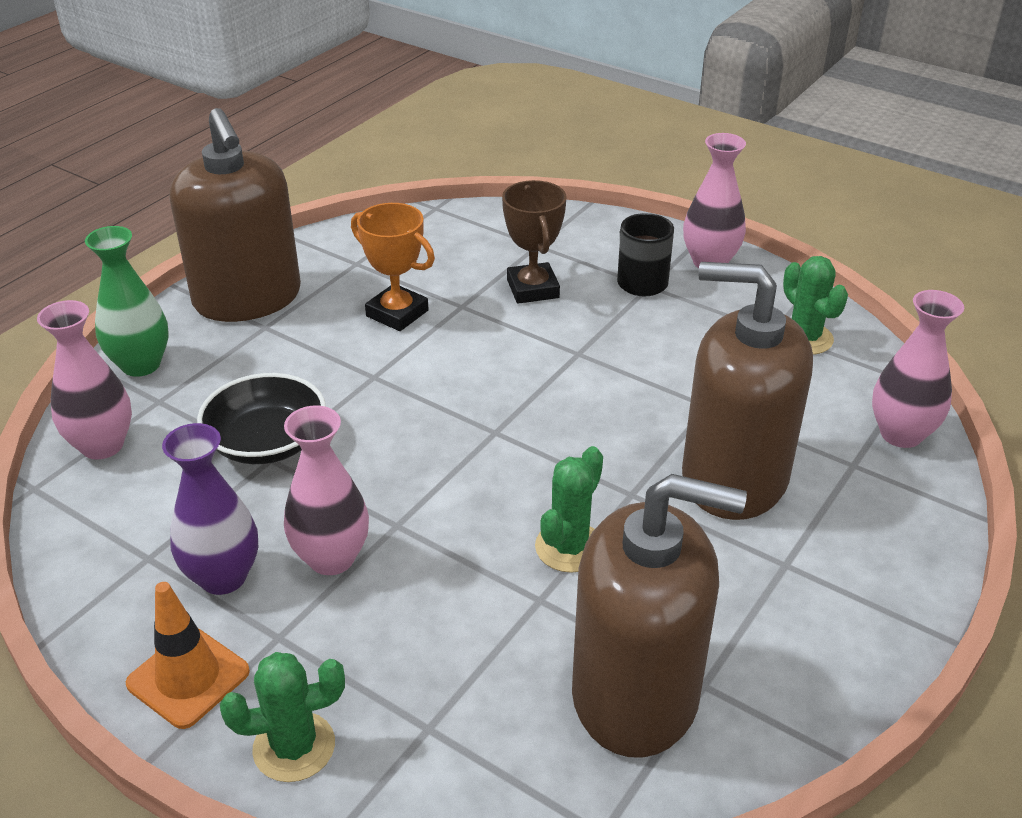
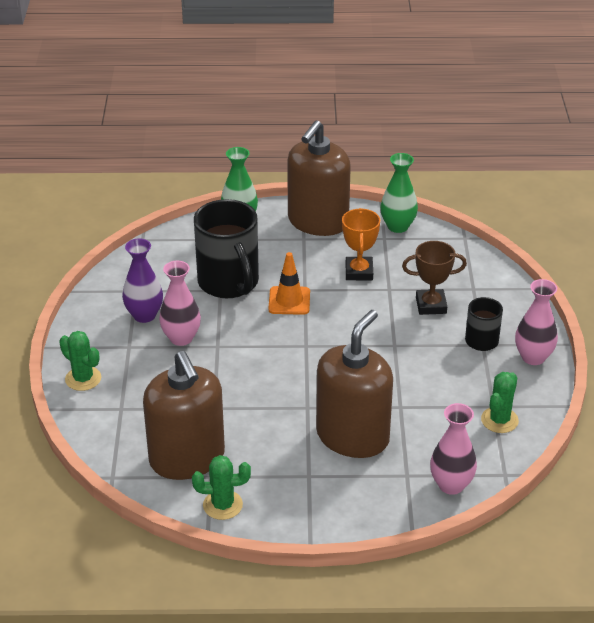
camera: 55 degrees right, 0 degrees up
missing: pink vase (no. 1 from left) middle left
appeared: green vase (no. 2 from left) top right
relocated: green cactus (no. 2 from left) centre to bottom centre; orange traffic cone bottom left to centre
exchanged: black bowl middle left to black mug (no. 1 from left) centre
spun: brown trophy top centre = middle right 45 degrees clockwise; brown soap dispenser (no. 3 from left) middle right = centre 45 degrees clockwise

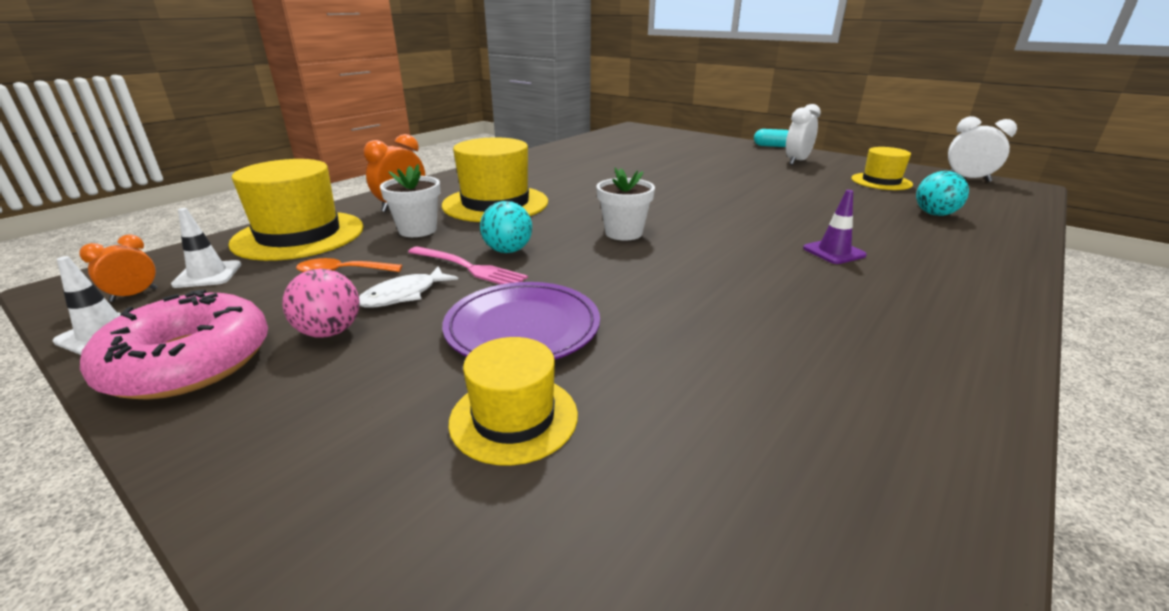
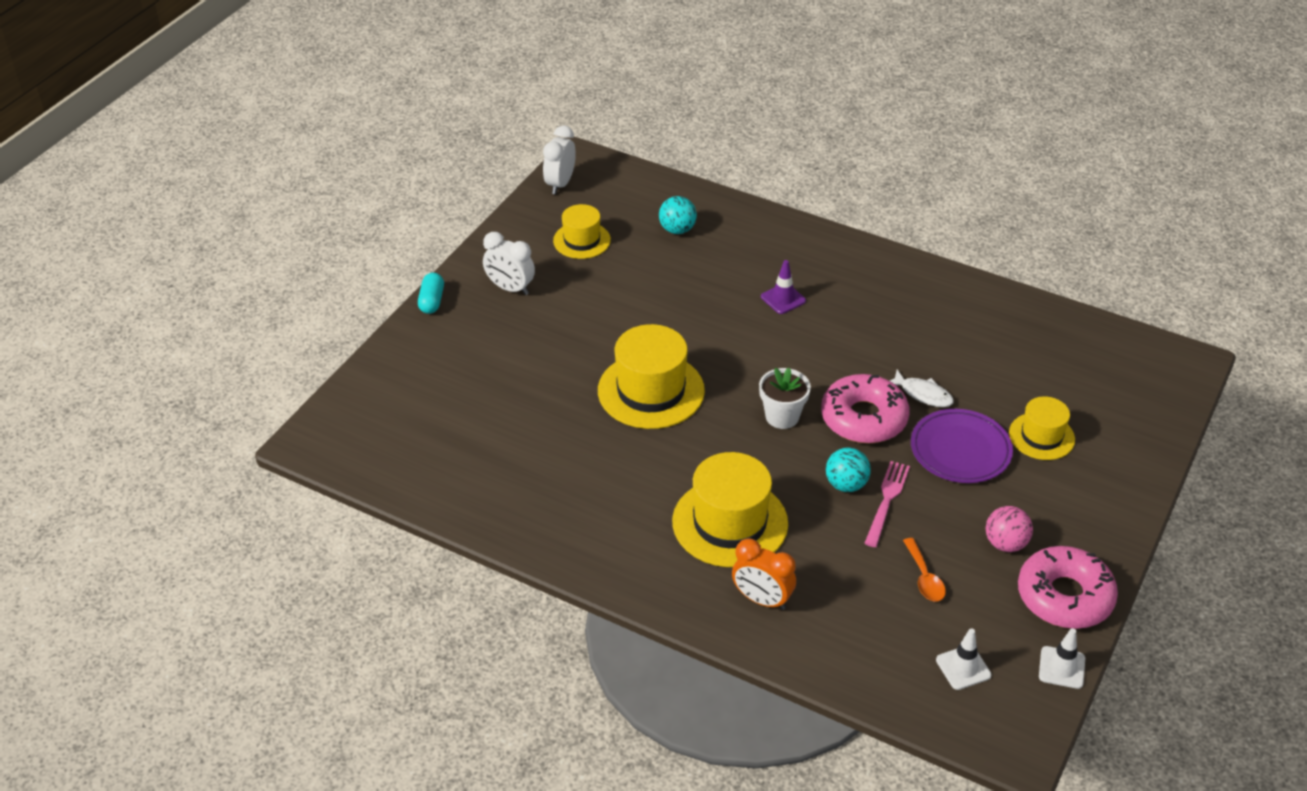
camera: 100 degrees left, 15 degrees up
missing: white flower pot (no. 1 from left) top centre; orange clock (no. 1 from left) middle left
appeared: pink donut (no. 1 from left) centre
relocated: yellow hat (no. 1 from left in the first image) middle left to yellow hat (no. 2 from left) centre; white fish centre to middle right

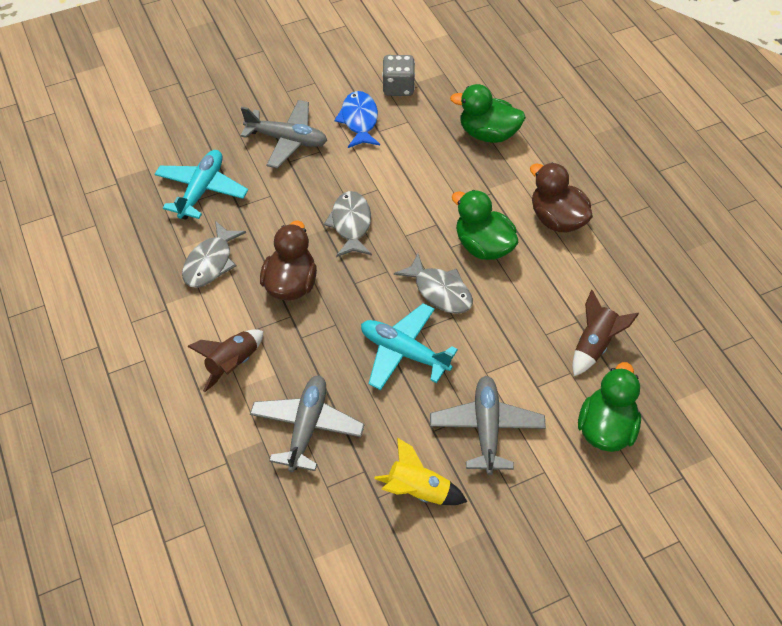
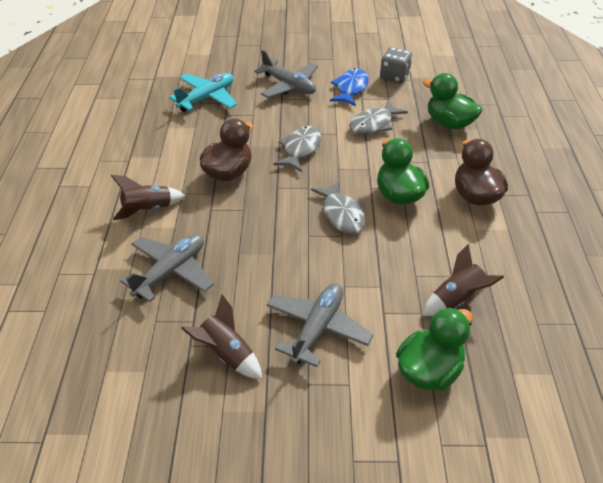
camera: 25 degrees right, 10 degrees down
missing: turquoise plane (no. 2 from left) centre
relocated: grey fish (no. 1 from left in the first image) middle left to grey fish (no. 3 from left) top centre
colour: yellow rocket bottom centre to brown rocket (no. 2 from left) bottom centre

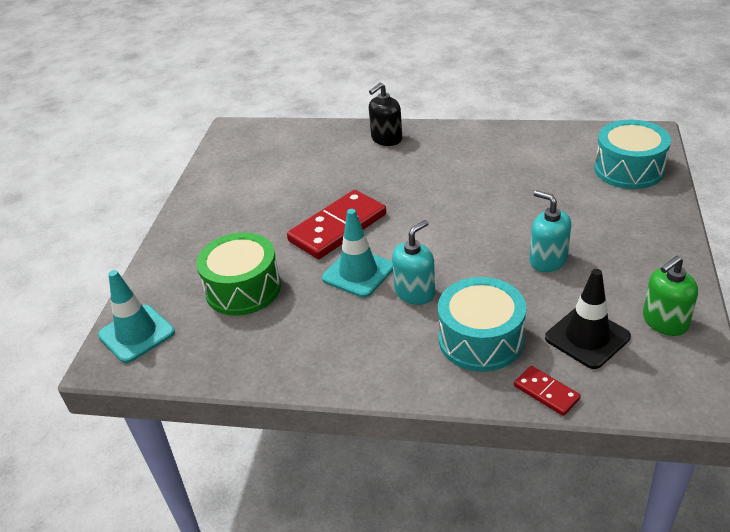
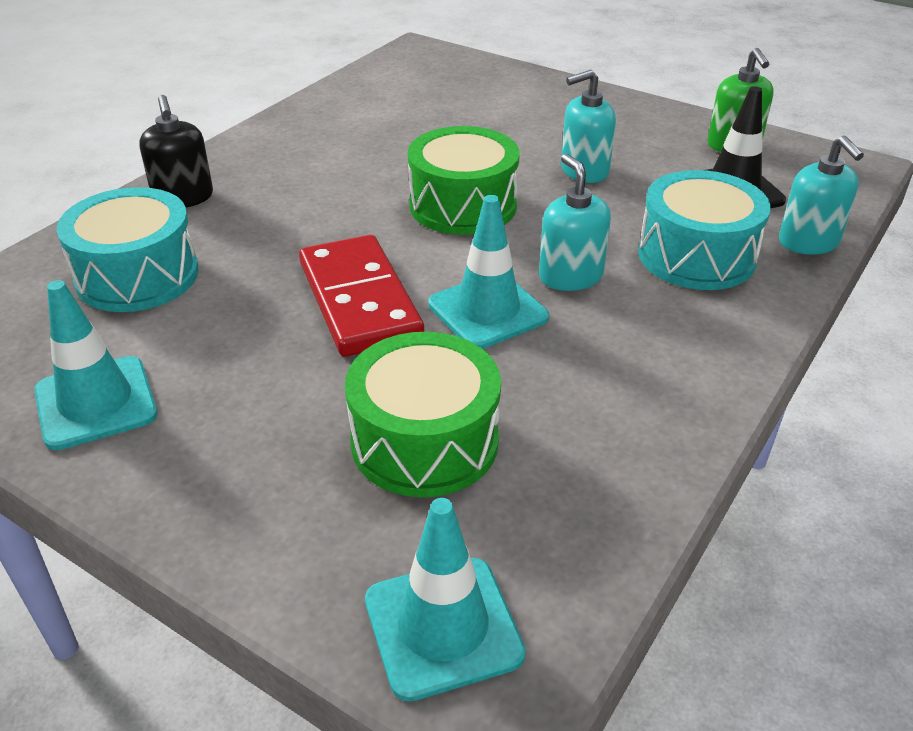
camera: 70 degrees left, 0 degrees up
appeared: green drum (no. 2 from left) top centre; turquoise traffic cone (no. 1 from left) middle left
relocated: turquoise drum (no. 2 from left in the first image) top right to turquoise drum (no. 1 from left) middle left
exchanged: red domino (no. 2 from left) bottom right to turquoise soap dispenser (no. 3 from left) top right

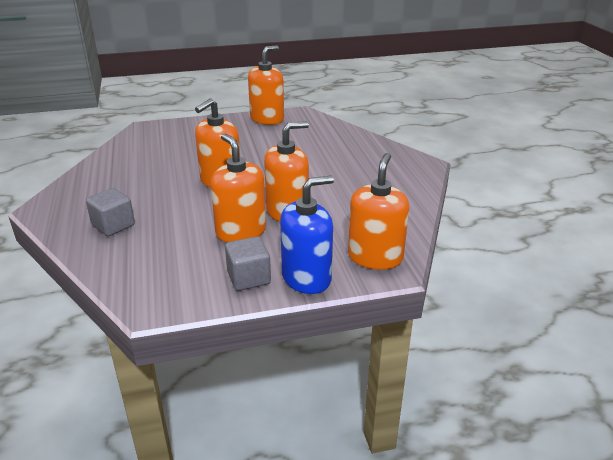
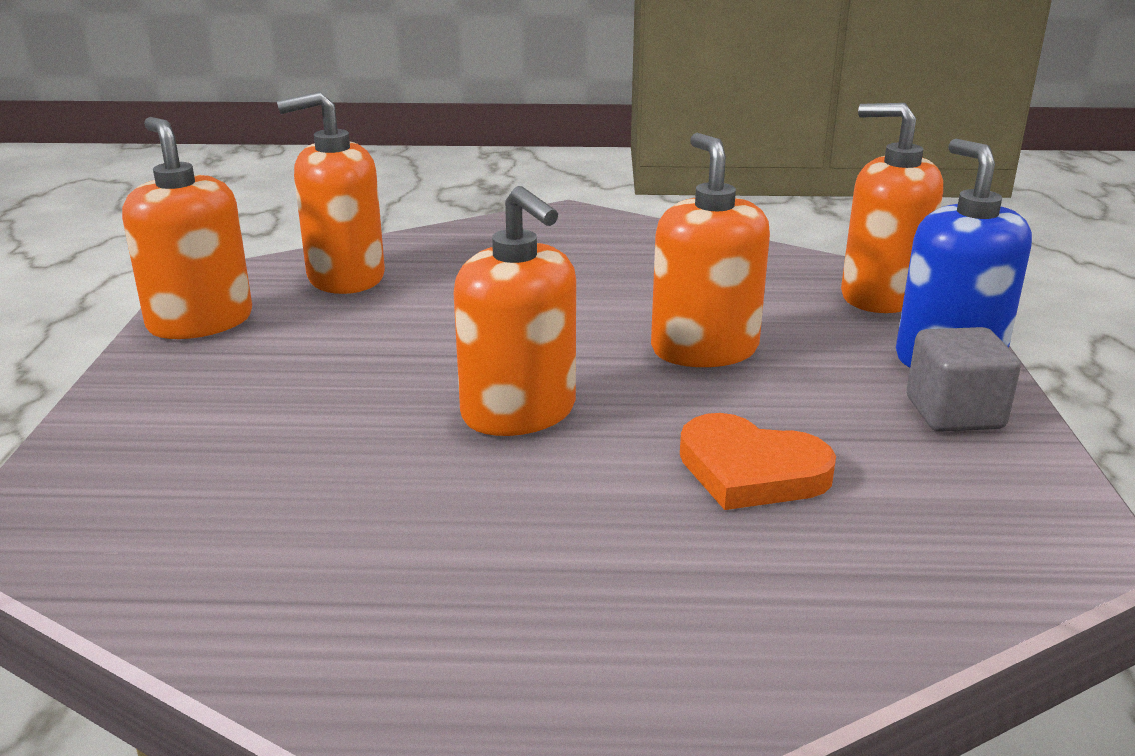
camera: 75 degrees left, 5 degrees down
missing: grey cube (no. 1 from left) middle left
appeared: orange heart middle right
relocated: orange soap dispenser (no. 2 from left) centre to top left

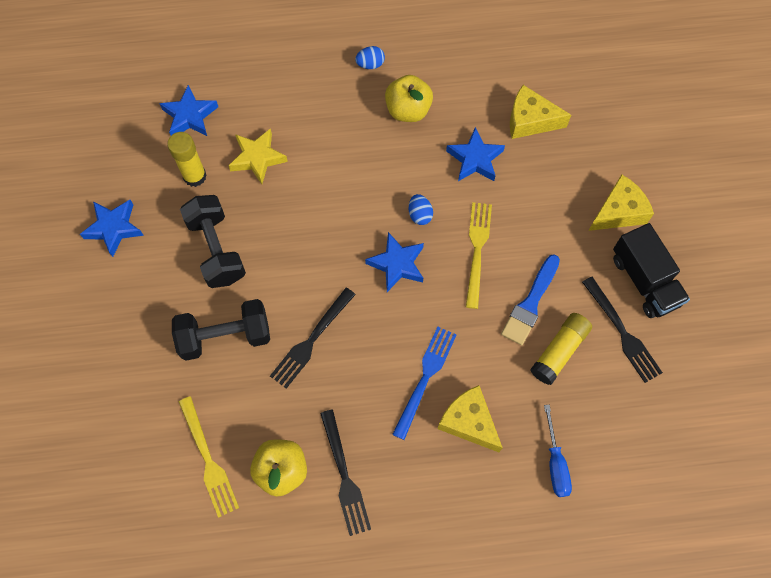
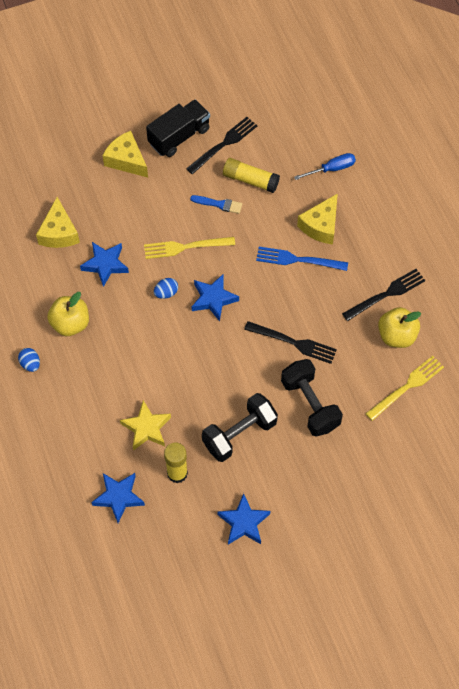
camera: 105 degrees left, 5 degrees down
size: blue brush middle right = top centre x0.67

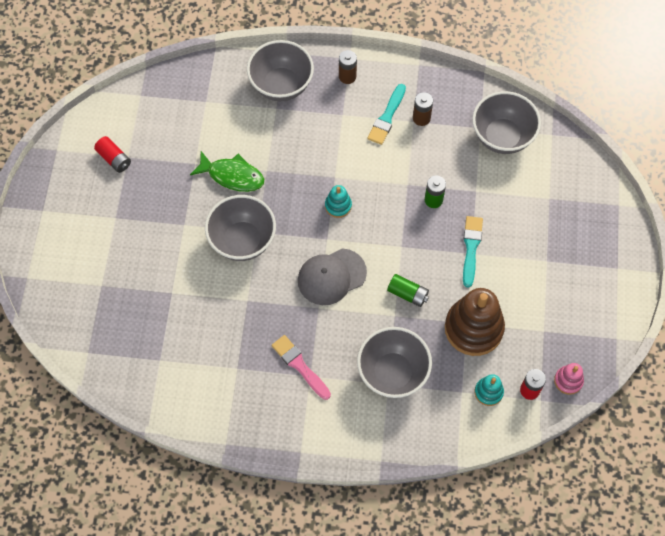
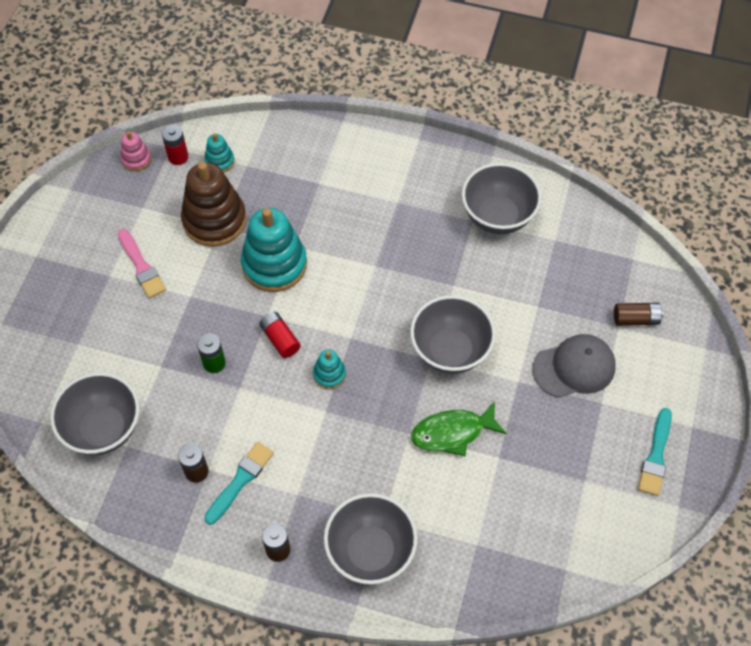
camera: 170 degrees left, 5 degrees down
appeared: brown battery (no. 3 from left) middle right
relocated: red battery (no. 1 from left in the first image) top left to red battery (no. 2 from left) centre; turquoise brush (no. 2 from left) middle right to bottom right; grey cap centre to middle right; grey bowl (no. 3 from left in the first image) bottom centre to grey bowl (no. 4 from left) top right; pink brush bottom centre to middle left
exchanged: green battery (no. 1 from left) centre to turquoise stacking toy (no. 2 from left) centre
spun: green fish top centre = centre 45 degrees counterclockwise

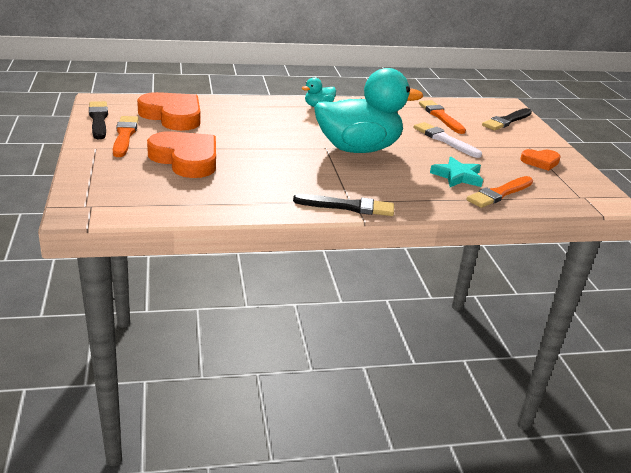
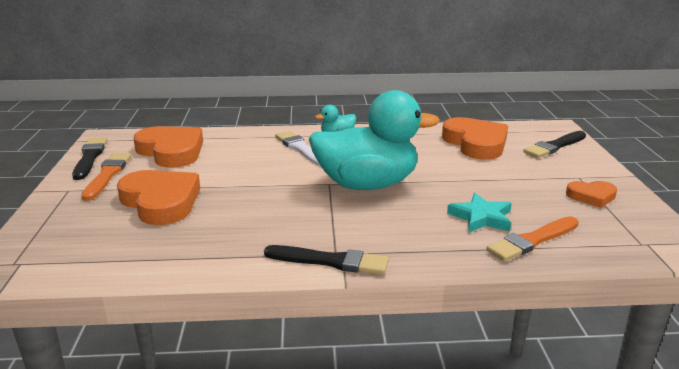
camera: 10 degrees right, 5 degrees down
relocated: white brush top right to centre
exchanged: orange brush (no. 2 from left) top right to orange heart (no. 3 from left) middle right

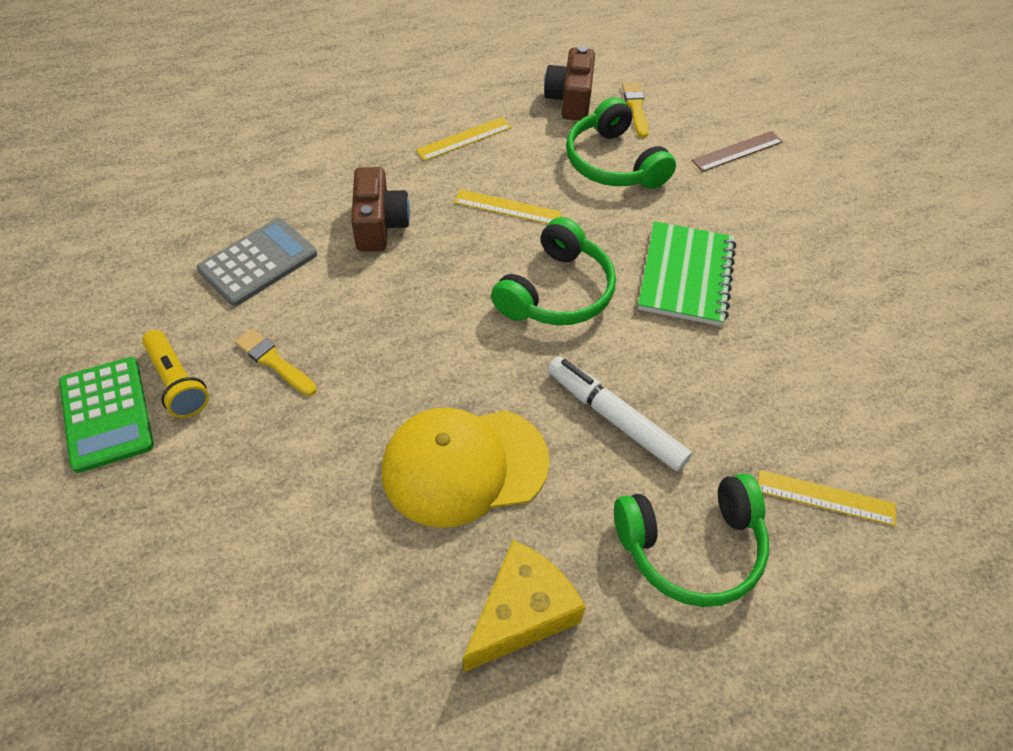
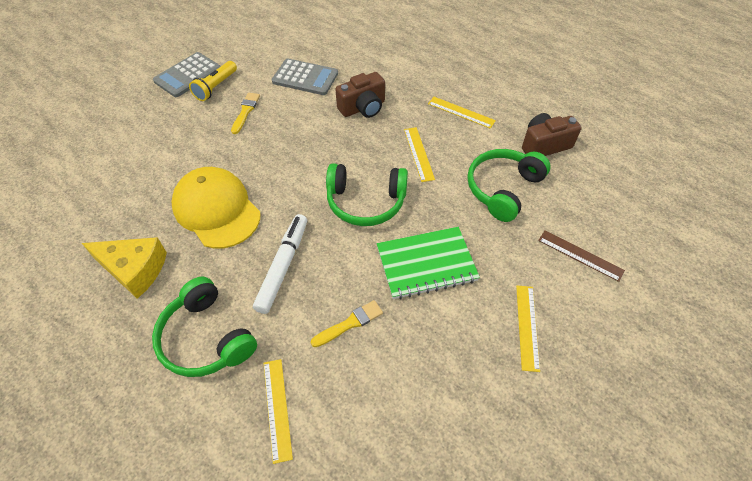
camera: 65 degrees right, 0 degrees up
appeared: yellow ruler (no. 4 from left) bottom right
relocated: yellow brush (no. 2 from left) top centre to bottom centre
colour: green calculator middle left to grey calculator (no. 1 from left) top left

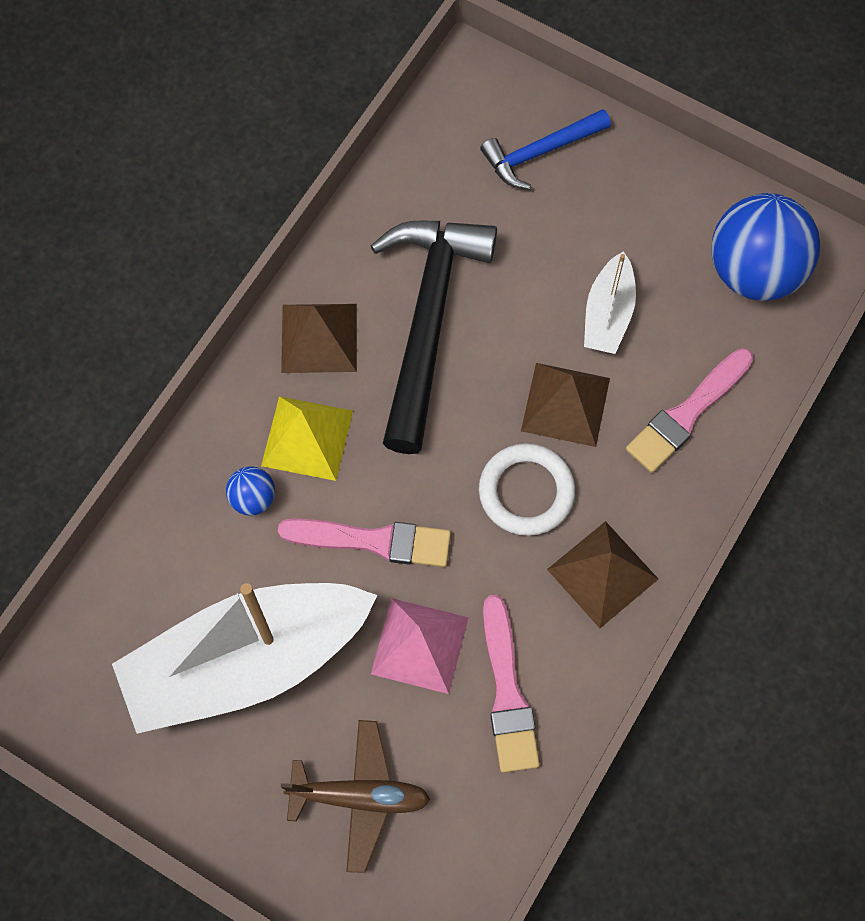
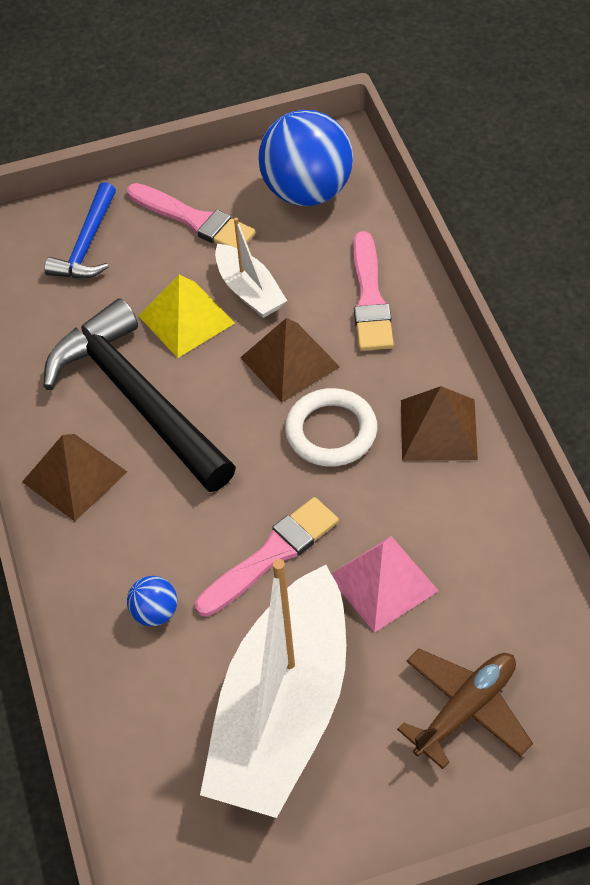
camera: 45 degrees left, 15 degrees down
relocated: yellow pyramid centre to middle left; pink brush (no. 2 from left in the first image) bottom centre to pink brush (no. 1 from left) top left

